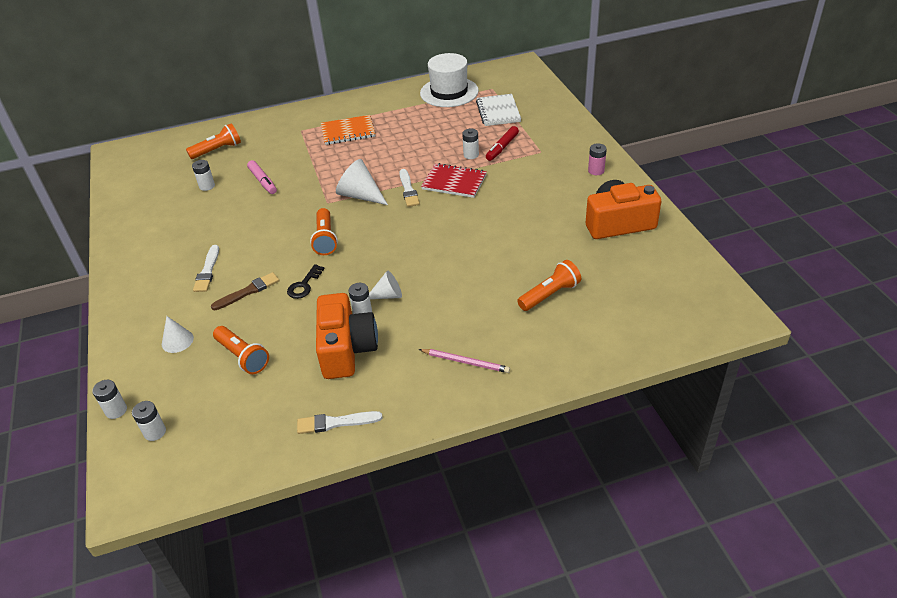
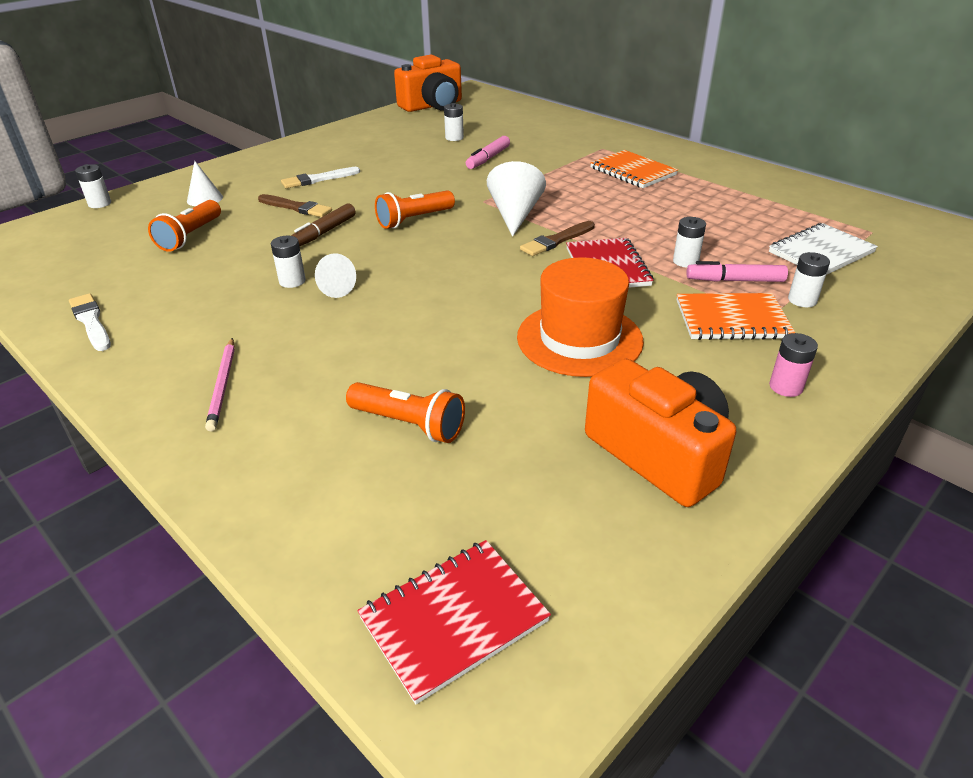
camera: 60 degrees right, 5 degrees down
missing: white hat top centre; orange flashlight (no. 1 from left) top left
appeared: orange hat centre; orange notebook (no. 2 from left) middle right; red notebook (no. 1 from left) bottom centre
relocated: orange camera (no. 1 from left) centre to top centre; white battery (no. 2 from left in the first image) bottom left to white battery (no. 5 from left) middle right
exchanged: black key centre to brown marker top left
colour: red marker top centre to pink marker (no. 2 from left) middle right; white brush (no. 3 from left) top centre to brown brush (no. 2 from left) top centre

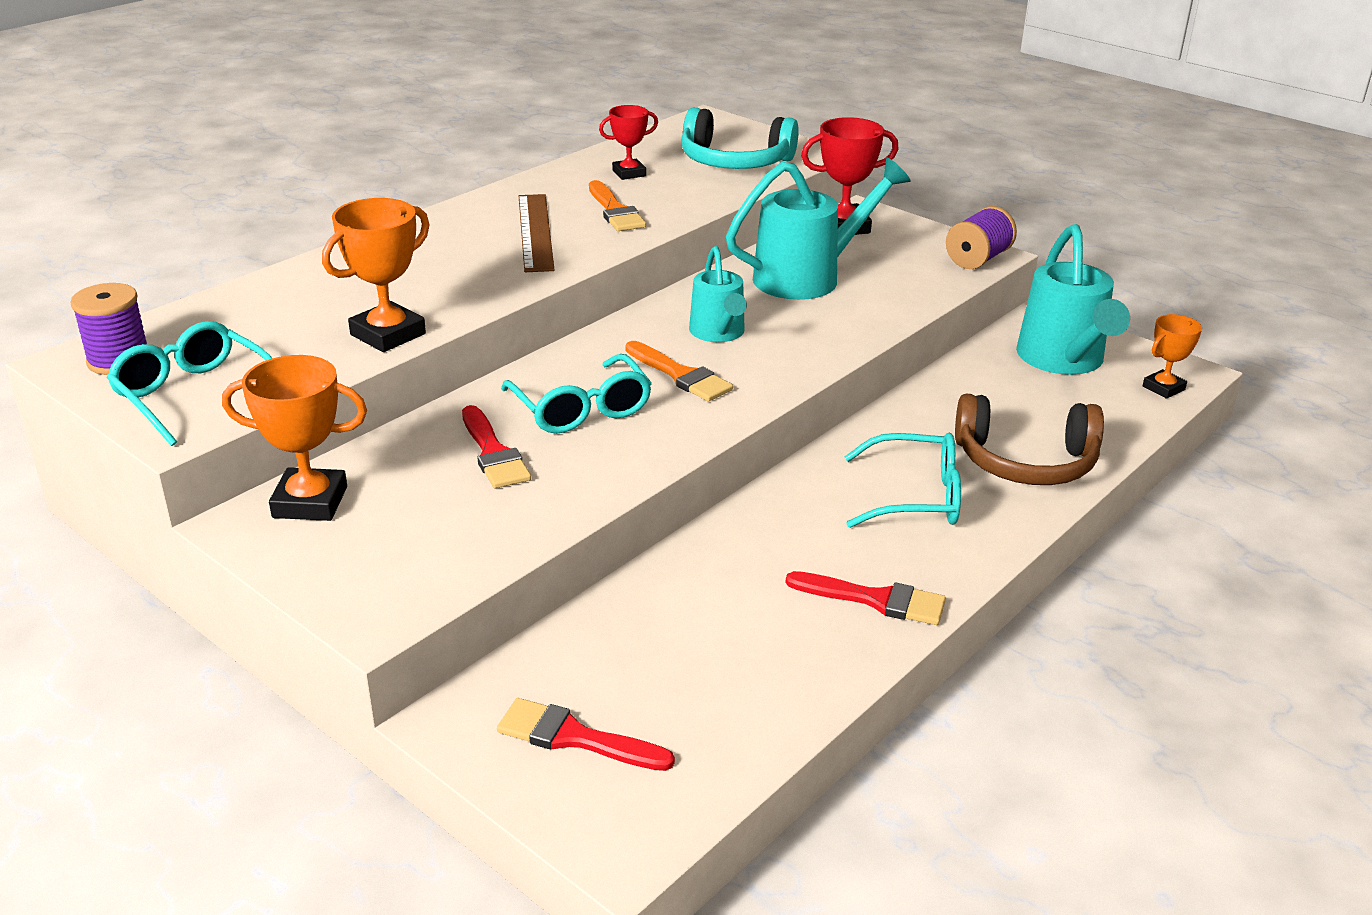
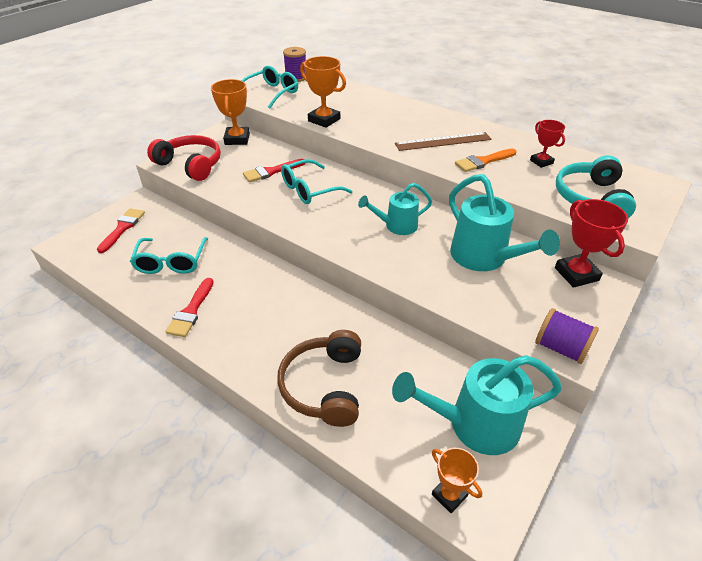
camera: 85 degrees right, 10 degrees up
missing: orange brush (no. 2 from left) centre
appeared: red headphones top left
relocated: turquoise glasses (no. 3 from left in the first image) centre to turquoise glasses (no. 1 from left) middle left

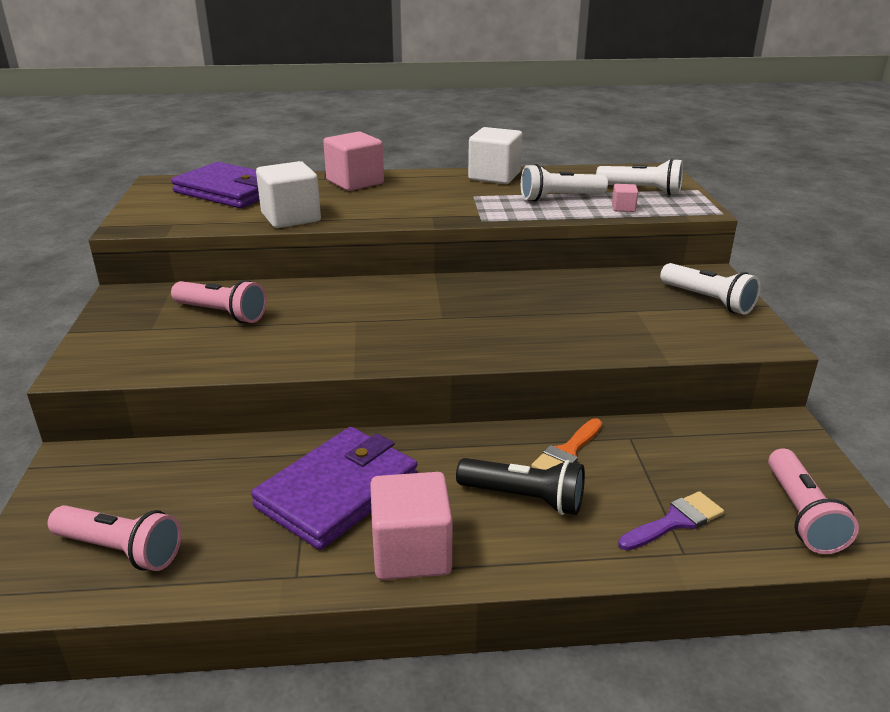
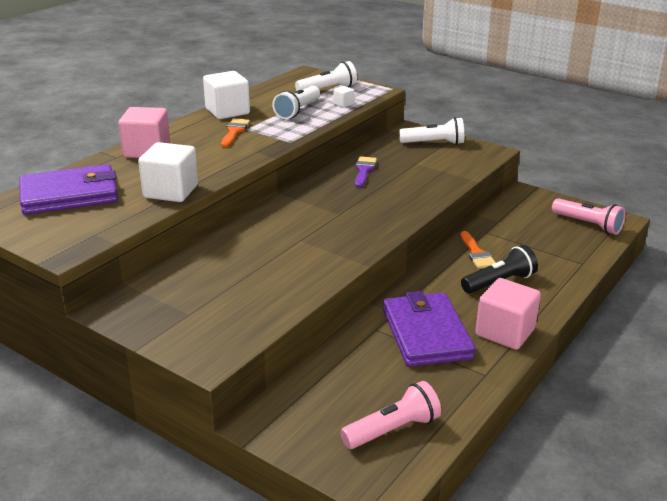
camera: 50 degrees left, 0 degrees up
missing: pink flashlight (no. 2 from left) middle left
appeared: orange brush (no. 1 from left) top centre
relocated: purple brush bottom right to centre
colour: pink cube (no. 3 from left) top right to white cube (no. 3 from left) top centre

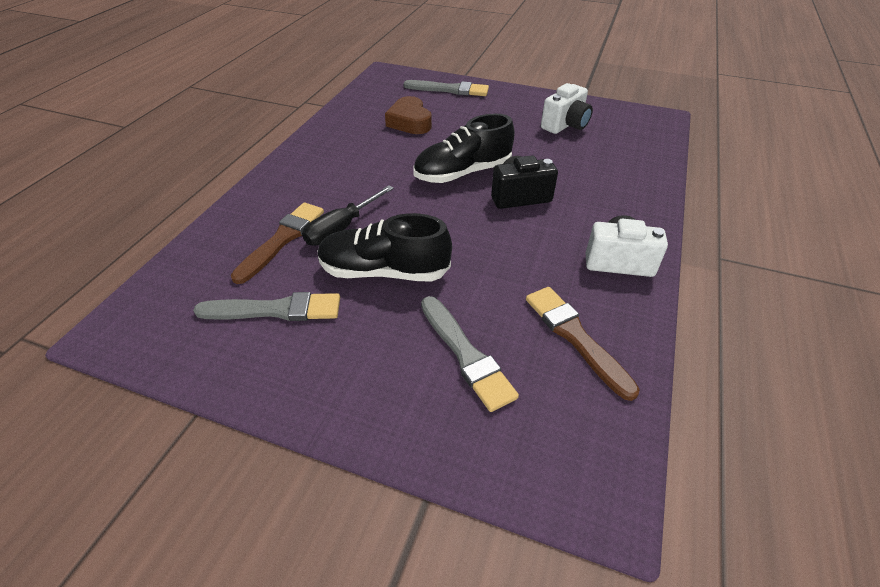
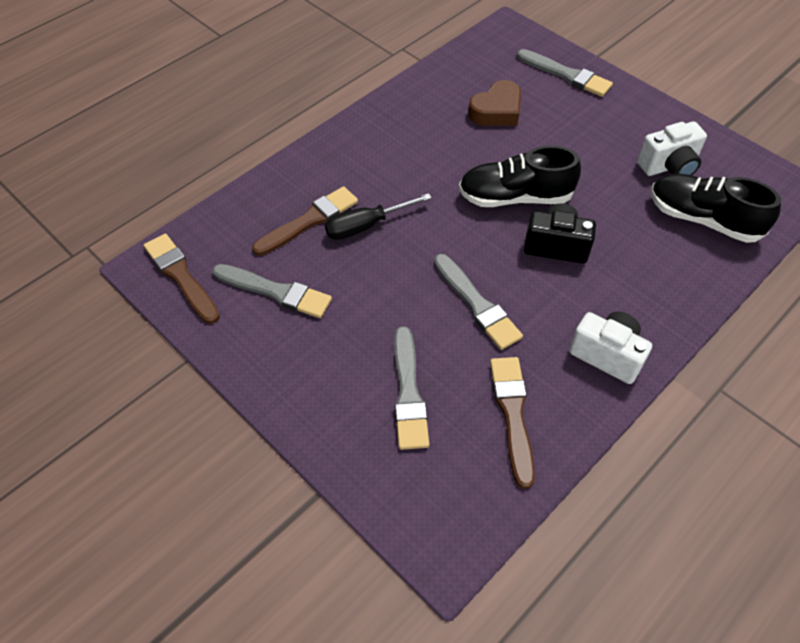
camera: 25 degrees right, 10 degrees up
appeared: brown brush (no. 1 from left) middle left; grey brush (no. 3 from left) centre
relocated: black shoe (no. 1 from left in the first image) centre to black shoe (no. 2 from left) top right
spun: brown heart top centre = top centre 135 degrees counterclockwise

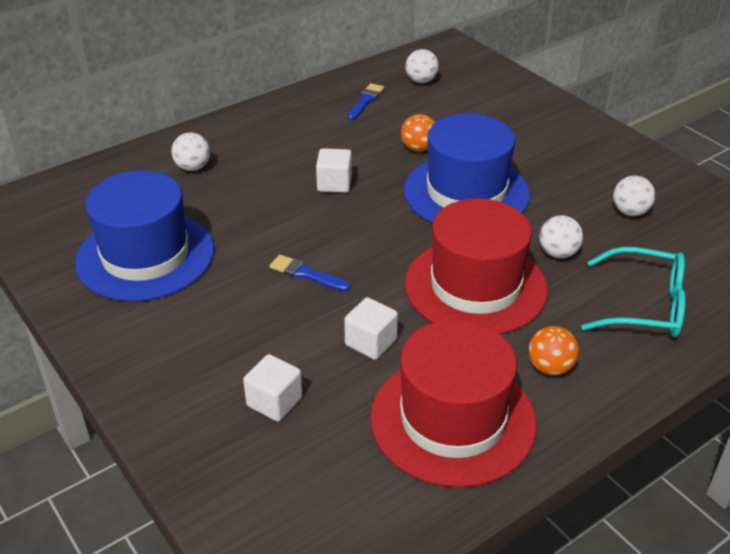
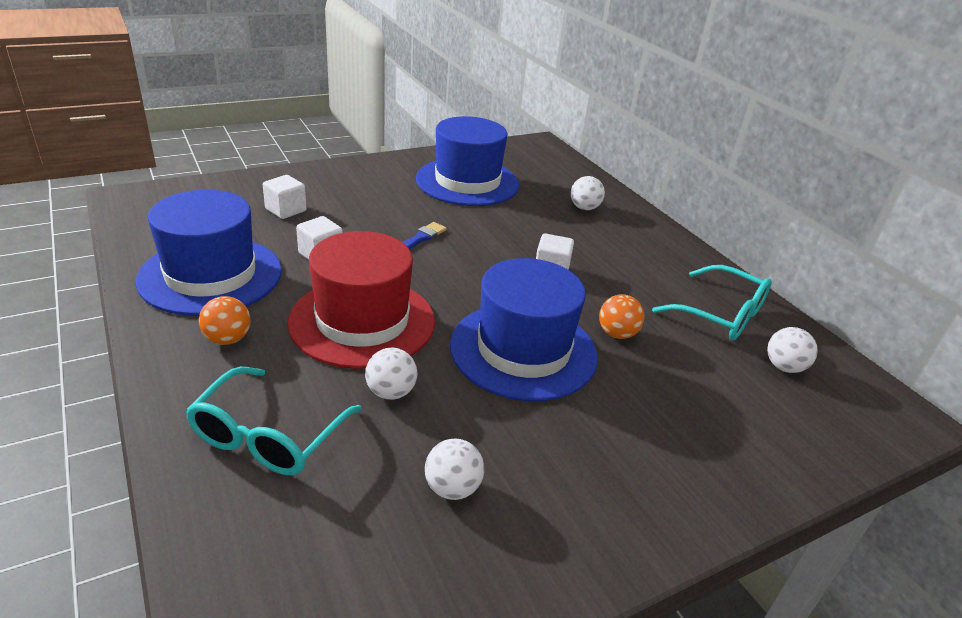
camera: 95 degrees right, 5 degrees down
exchanged: blue brush (no. 2 from left) top centre to turquoise glasses (no. 2 from left) middle right
colour: red hat (no. 1 from left) bottom centre to blue hat (no. 1 from left) middle left

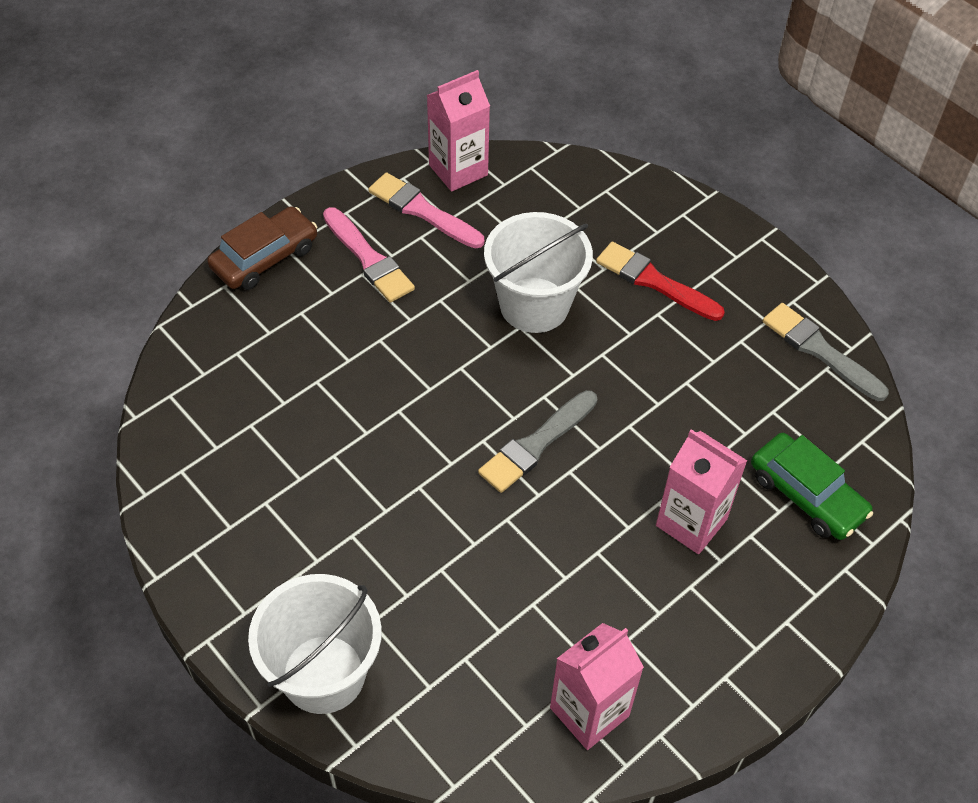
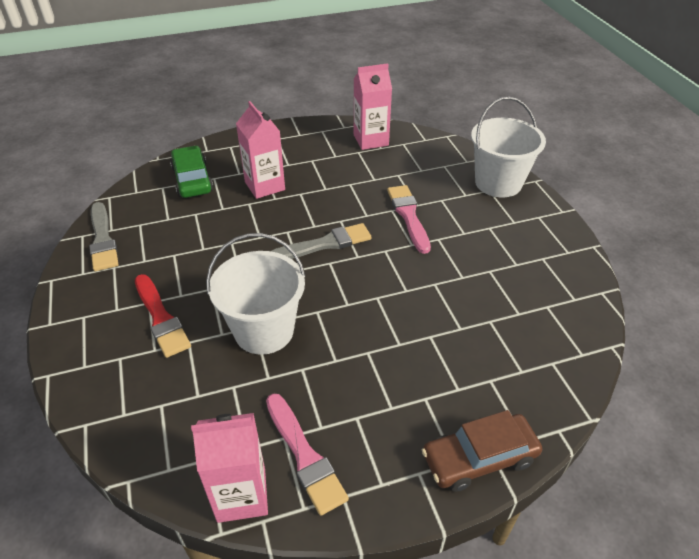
camera: 155 degrees left, 10 degrees down
relocated: pink brush (no. 1 from left in the first image) top centre to pink brush (no. 2 from left) centre

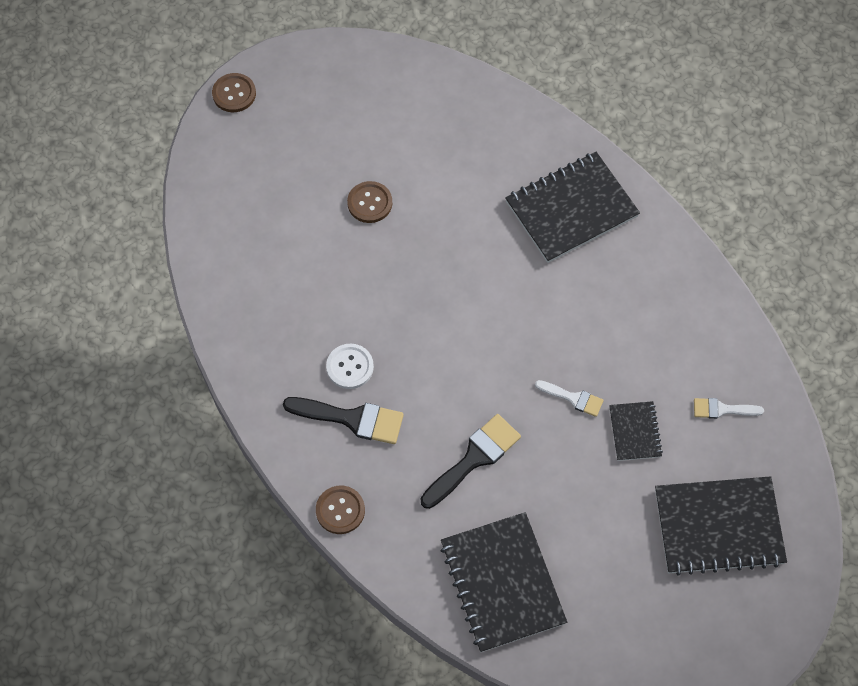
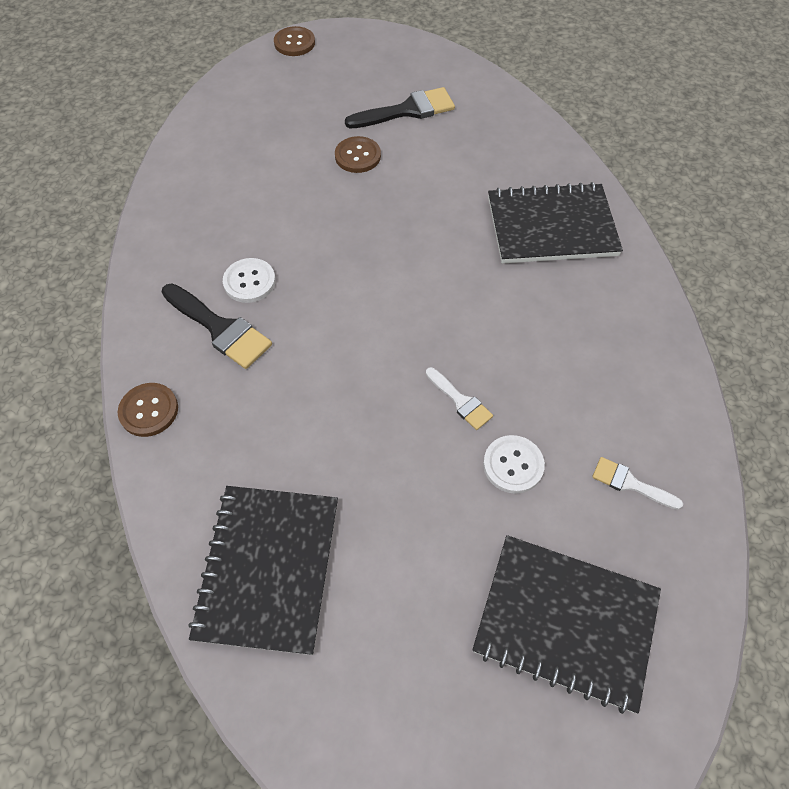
camera: 25 degrees right, 5 degrees down
relocated: black brush (no. 2 from left) bottom centre to top centre
exchanged: black notebook (no. 3 from left) middle right to white button (no. 2 from left) centre

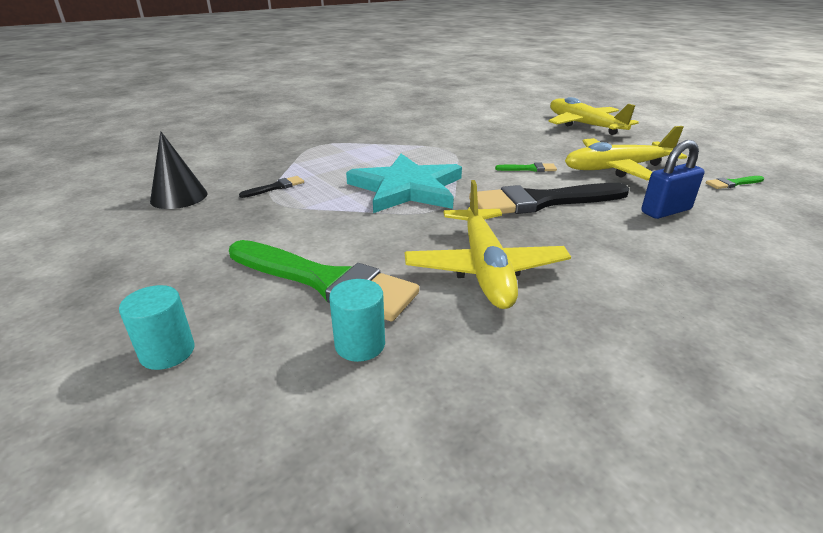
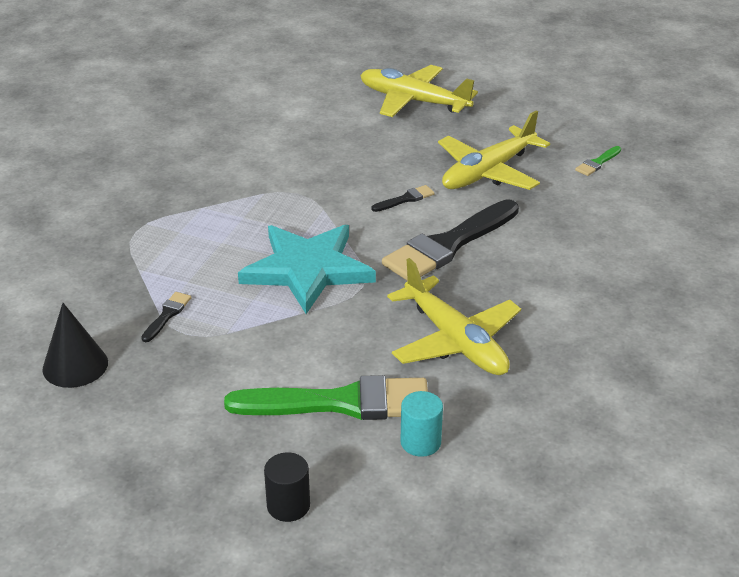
camera: 30 degrees left, 5 degrees up
missing: blue padlock middle right
colour: green brush (no. 2 from left) top centre to black brush (no. 2 from left) centre; turquoise cylinder (no. 1 from left) middle left to black cylinder bottom centre

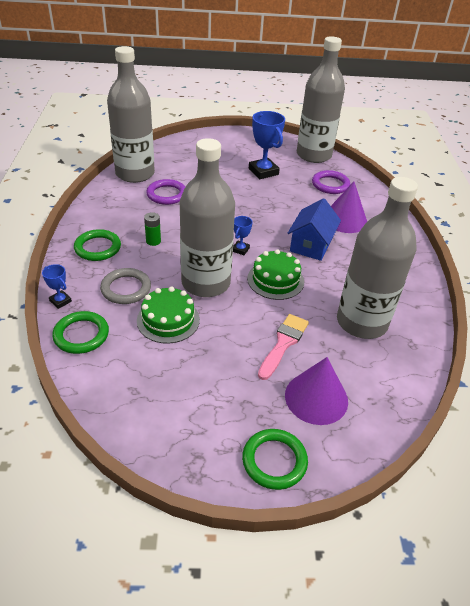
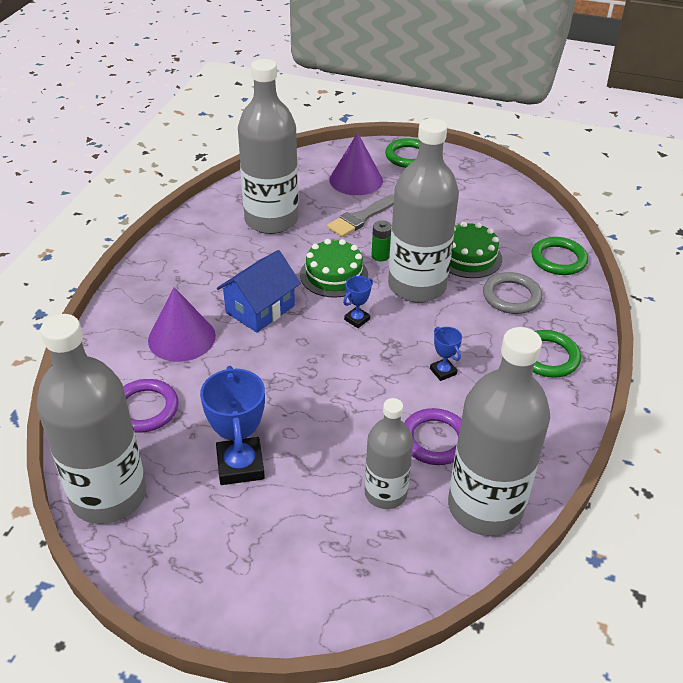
camera: 160 degrees left, 0 degrees up
appeared: grey bottle (no. 3 from left) centre
relocated: green battery middle left to centre; blue trophy (no. 1 from left in the first image) middle left to blue trophy (no. 3 from left) centre
colour: pink brush centre to grey brush top centre

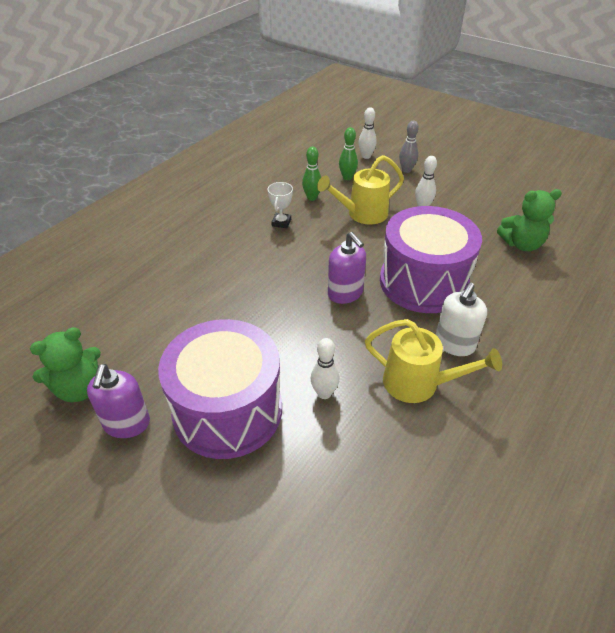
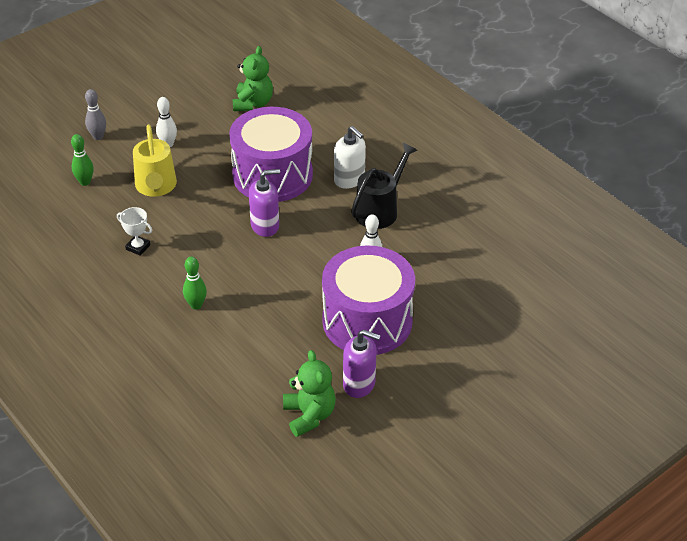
camera: 75 degrees left, 0 degrees up
missing: white bowling pin (no. 2 from left) top centre
relocated: green bowling pin (no. 1 from left in the first image) top centre to green bowling pin (no. 2 from left) middle left
colour: yellow watering can (no. 2 from left) middle right to black watering can centre

